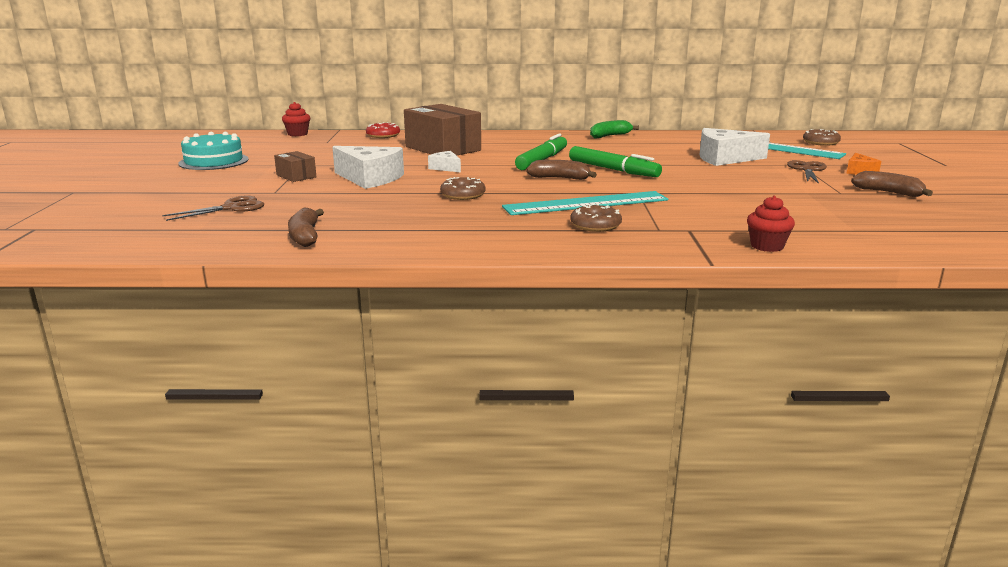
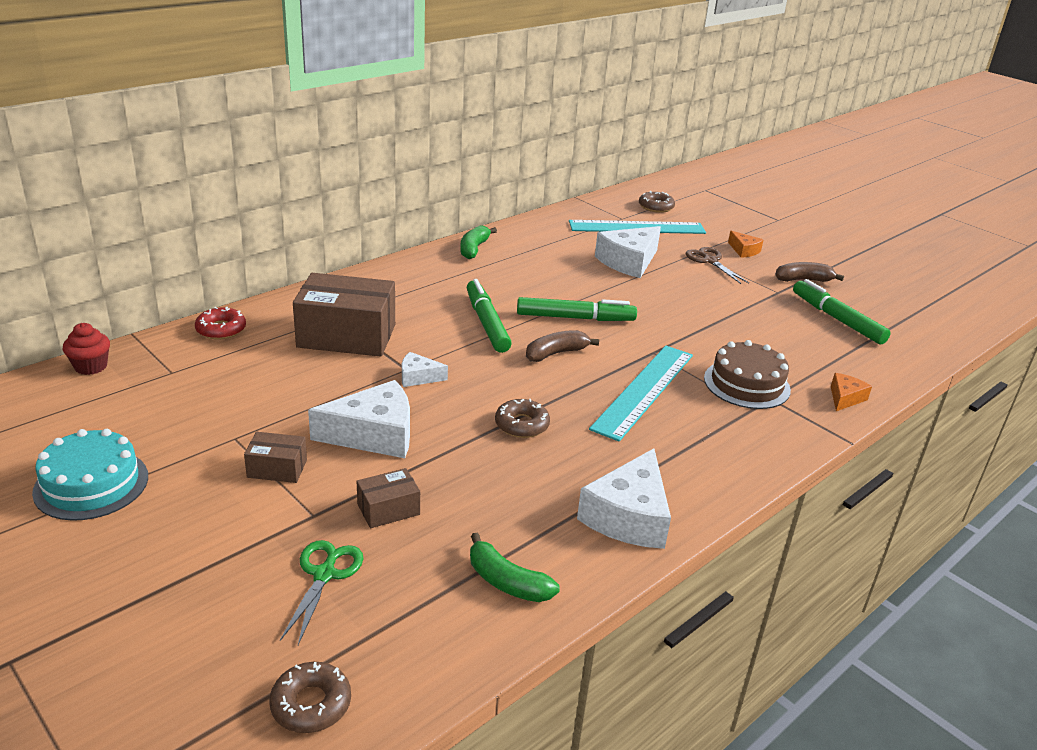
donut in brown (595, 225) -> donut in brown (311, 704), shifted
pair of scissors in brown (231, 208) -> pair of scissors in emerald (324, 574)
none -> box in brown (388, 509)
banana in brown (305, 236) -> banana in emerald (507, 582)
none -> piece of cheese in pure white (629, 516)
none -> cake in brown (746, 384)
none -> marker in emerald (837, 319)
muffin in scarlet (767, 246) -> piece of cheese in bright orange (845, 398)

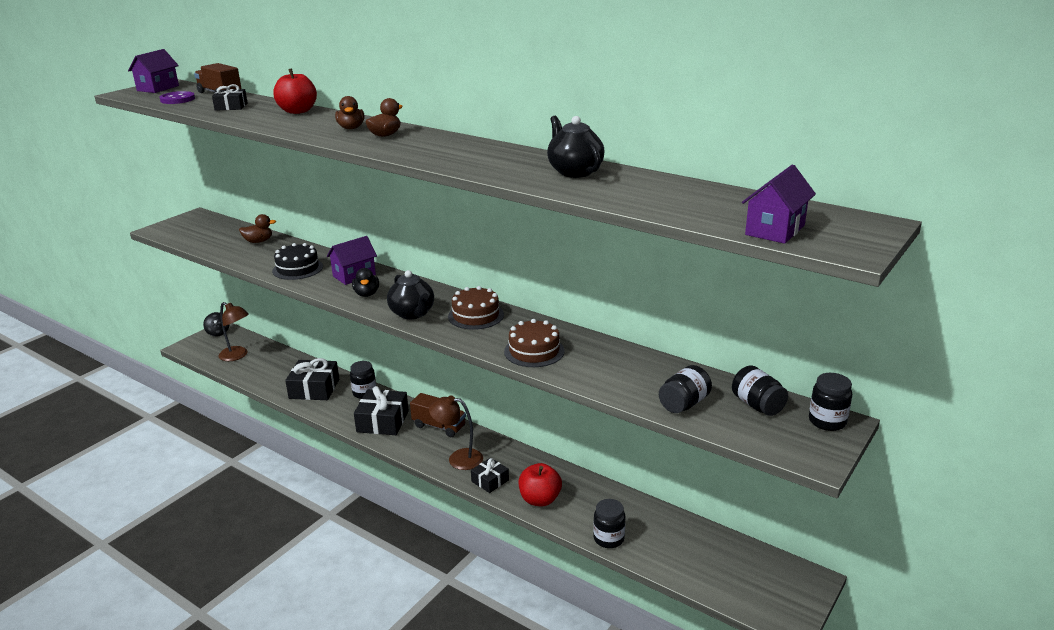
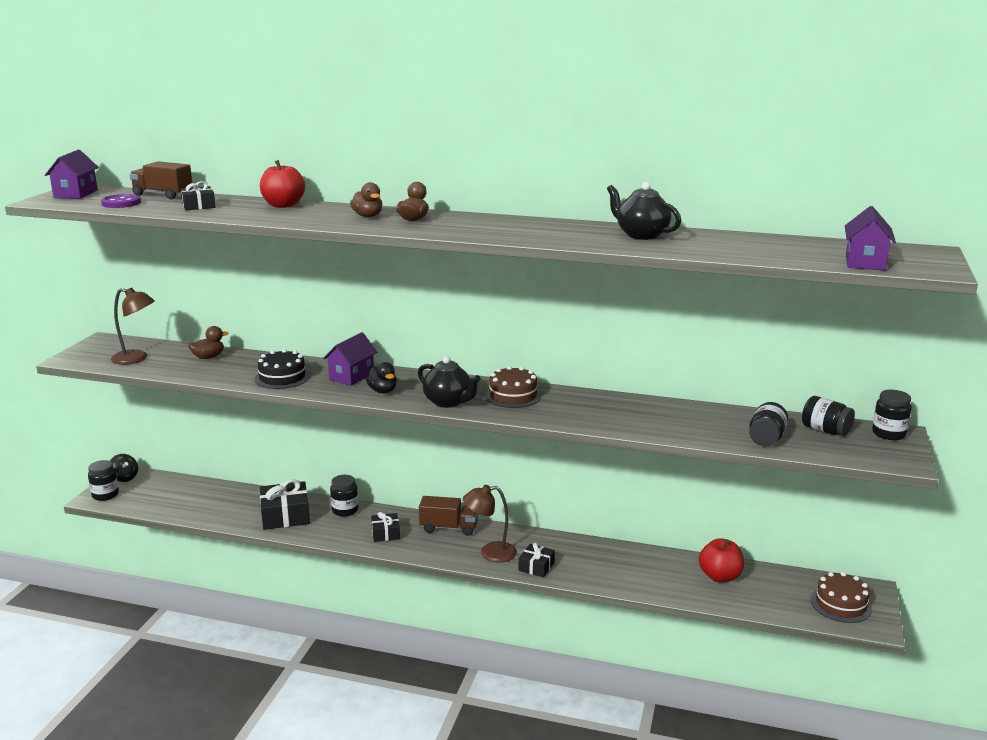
jar in ebony (608, 539) -> jar in ebony (105, 495), shifted
lamp in brown (237, 356) -> lamp in brown (136, 359), shifted
gift in ebony (382, 421) -> gift in ebony (385, 533), x0.58
toy apple in scarlet (540, 499) -> toy apple in scarlet (720, 576), shifted
cake in brown (534, 351) -> cake in brown (841, 604), shifted

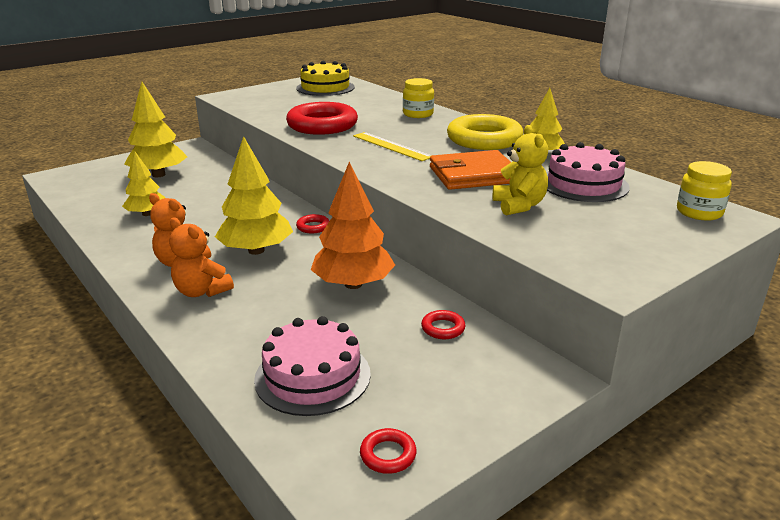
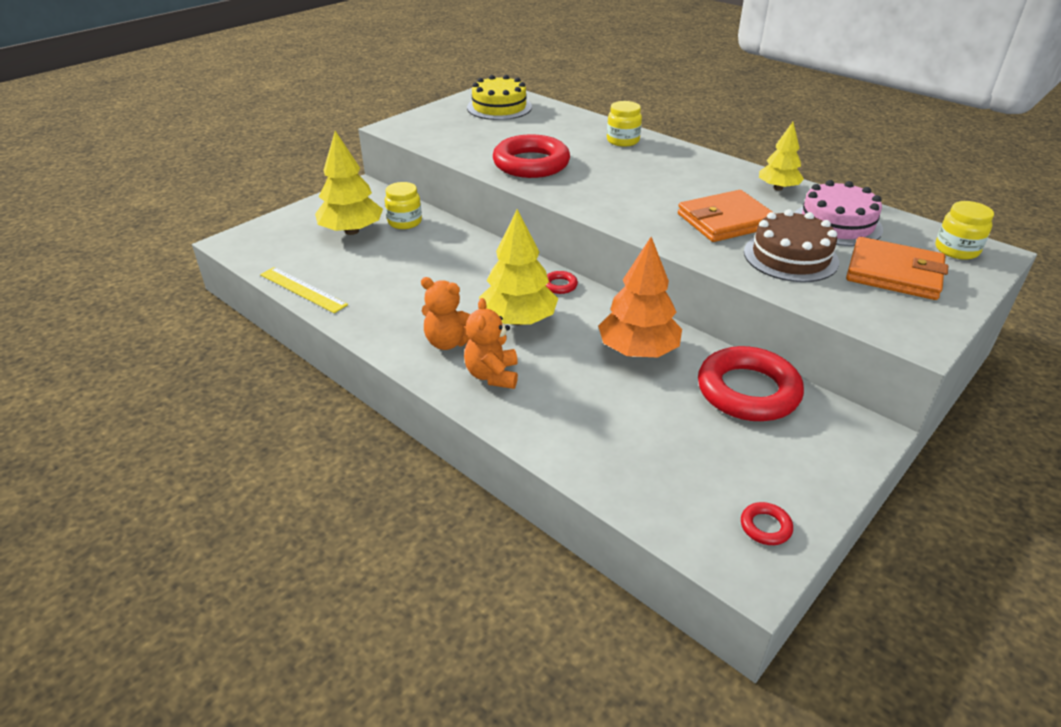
straightedge in yellow (391, 146) -> straightedge in yellow (303, 289), shifted
none -> jar in yellow (404, 222)
teddy in bright orange (201, 291) -> teddy in bright orange (492, 375), 60 degrees clockwise
ring in scarlet (443, 328) -> ring in scarlet (748, 391), x2.43
teddy in yellow (519, 206) -> cake in brown (790, 257)
none -> card wallet in bright orange (894, 273)
toy tree in yellow (147, 214) -> none
cake in rose-pink (312, 376) -> none
ring in yellow (484, 139) -> none

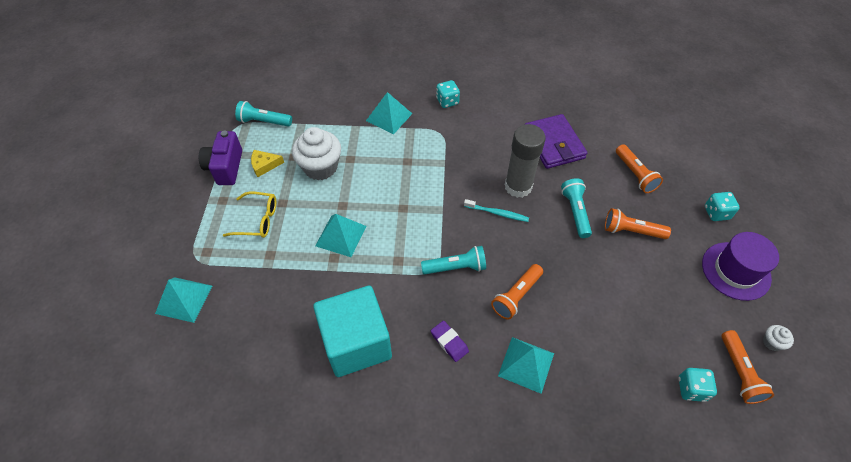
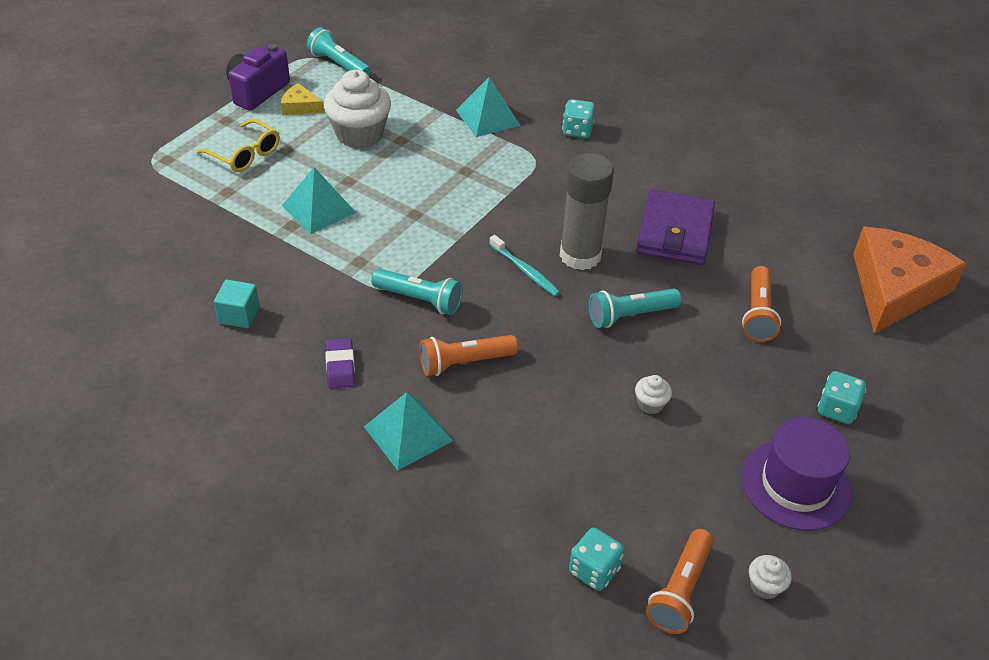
cube in teal (356, 343) -> cube in teal (239, 315), x0.42
torch in teal (575, 212) -> torch in teal (630, 315), 135 degrees counterclockwise
none -> muffin in pure white (650, 404)
none -> piece of cheese in bright orange (895, 288)
pyramid in teal (184, 299) -> none
torch in bright orange (631, 231) -> none

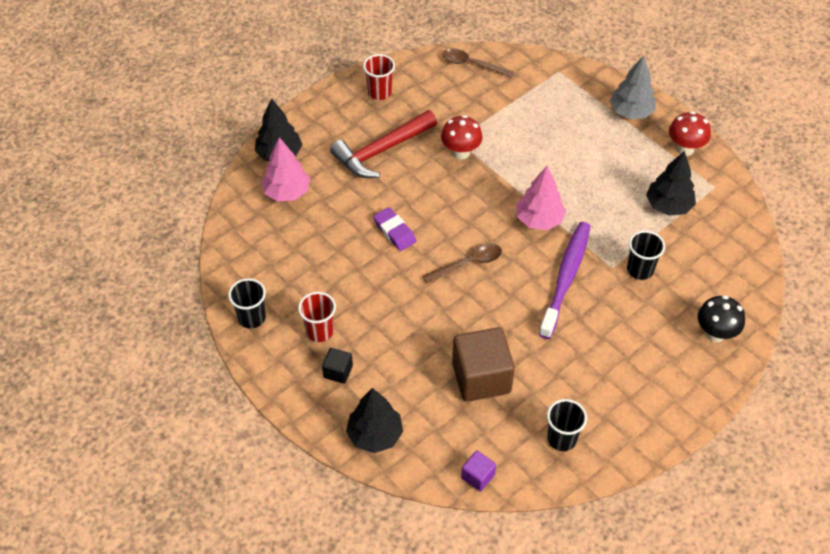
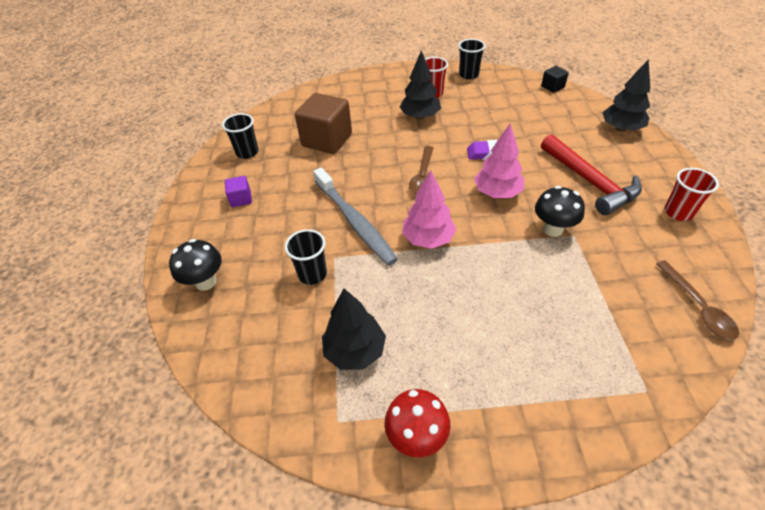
cube in royal purple (478, 476) -> cube in royal purple (241, 199), shifted
tooth brush in royal purple (566, 278) -> tooth brush in grey (355, 222)
toy tree in ebony (375, 435) -> toy tree in ebony (420, 116), shifted
toy tree in rose-pink (287, 192) -> toy tree in rose-pink (497, 193), shifted
fungus in scarlet (460, 152) -> fungus in ebony (553, 229)
cube in ebony (338, 371) -> cube in ebony (552, 87), shifted
carpenter's hammer in scarlet (381, 151) -> carpenter's hammer in scarlet (589, 181), 150 degrees clockwise
teaspoon in brown (472, 65) -> teaspoon in brown (697, 307), 105 degrees clockwise
toy tree in grey (631, 112) -> none

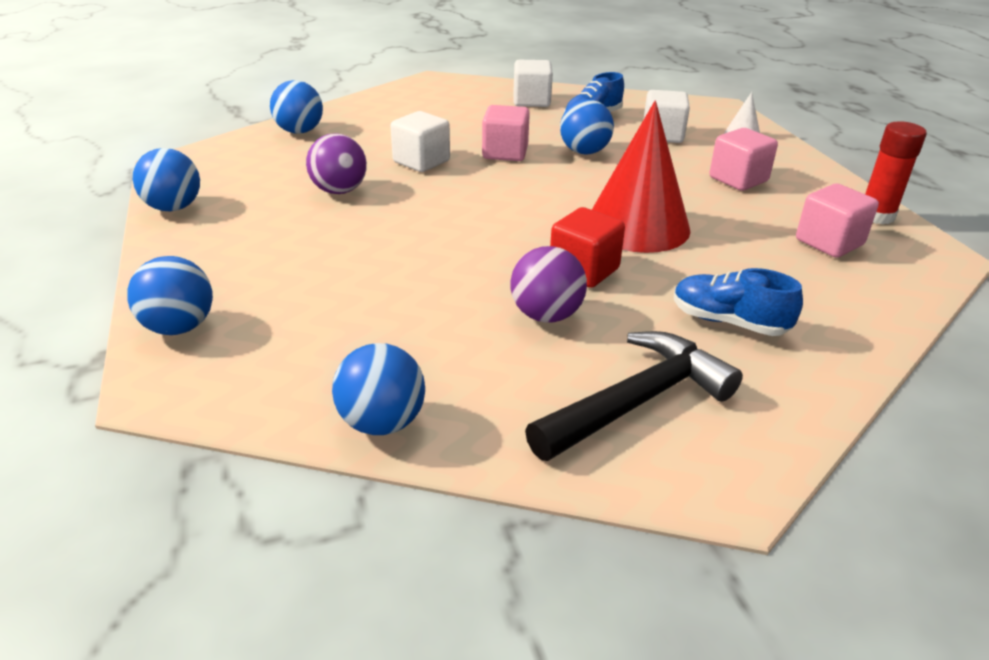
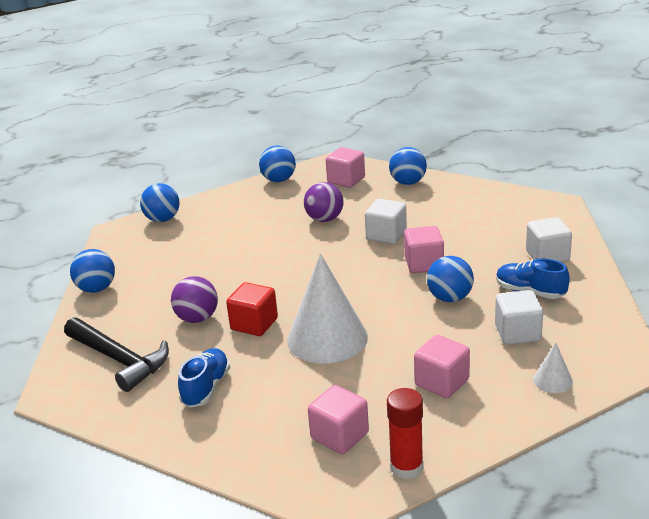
cone in scarlet (637, 226) -> cone in pure white (327, 338)
none -> cube in rose-pink (346, 180)

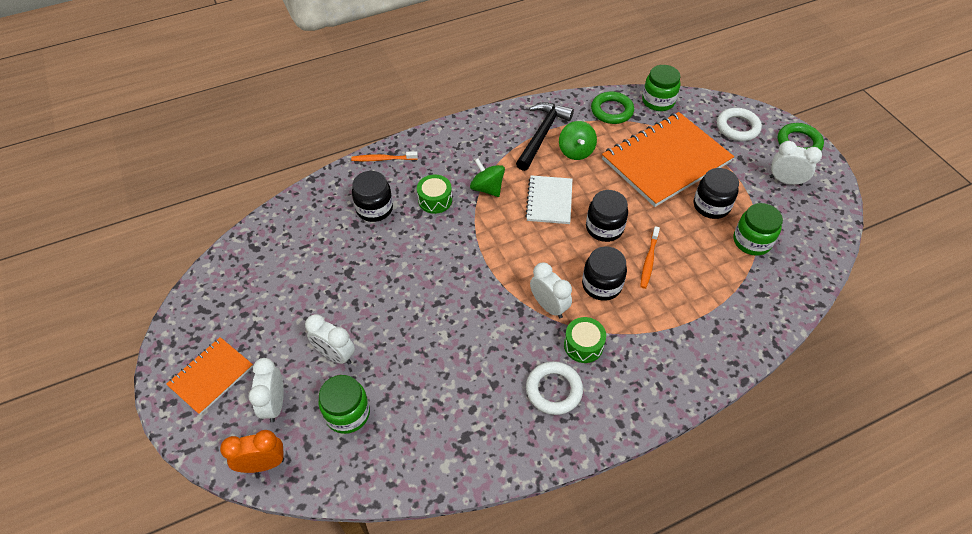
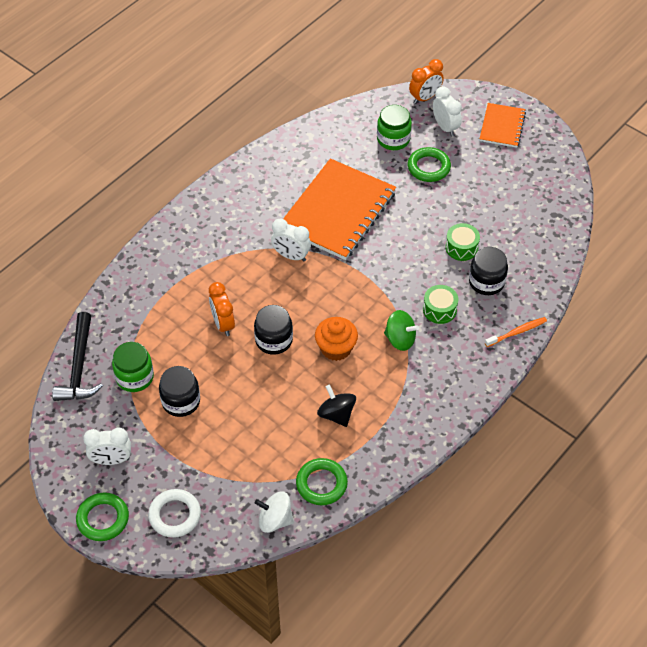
carpenter's hammer in ebony (542, 135) -> carpenter's hammer in ebony (79, 367), shifted
tooth brush in bright orange (649, 260) -> alarm clock in bright orange (223, 324)
jar in emerald (658, 101) -> spinning top in pure white (275, 520)
notepad in bright orange (666, 161) -> notepad in bright orange (337, 211), shifted
notepad in pure white (549, 201) -> muffin in bright orange (336, 348)
spinning top in emerald (576, 151) -> spinning top in ebony (336, 414)
alarm clock in pure white (335, 355) -> ring in emerald (428, 167)
drum in emerald (583, 345) -> drum in emerald (461, 247), shifted
ring in pure white (554, 390) -> none
jar in ebony (601, 285) -> none

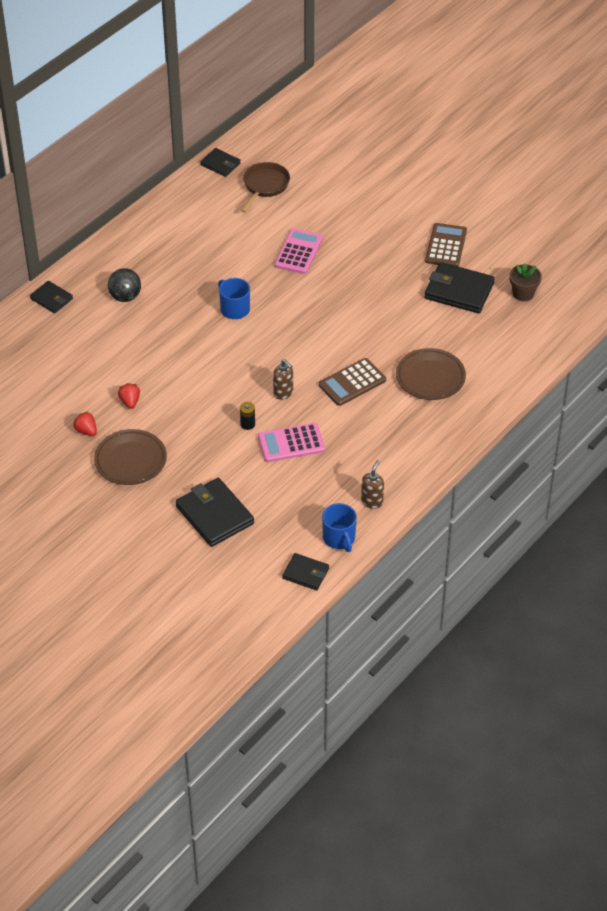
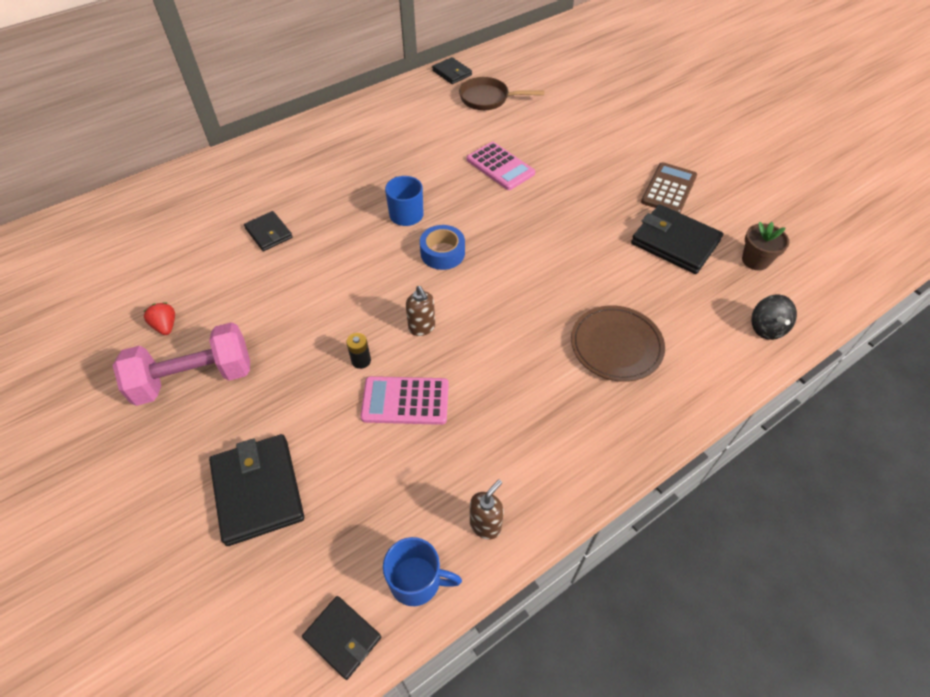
plate in brown (130, 460) -> hand weight in rose-pink (194, 378)
card wallet in ebony (51, 299) -> card wallet in ebony (269, 233), shifted
mug in blue (339, 538) -> mug in blue (416, 580), 75 degrees counterclockwise
none -> roll of tape in blue (442, 253)
skillet in brown (264, 186) -> skillet in brown (488, 99), 120 degrees counterclockwise
adding machine in rose-pink (298, 252) -> adding machine in rose-pink (500, 166), 105 degrees clockwise
spinning top in ebony (125, 294) -> spinning top in ebony (766, 328), shifted
strawberry in scarlet (130, 402) -> none
adding machine in brown (352, 382) -> none

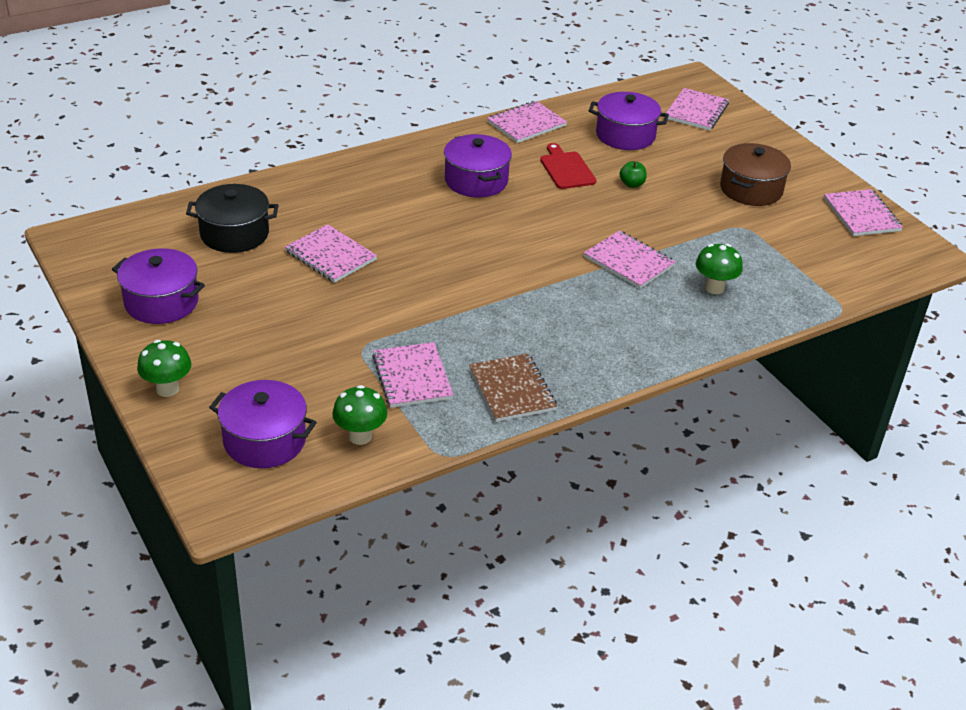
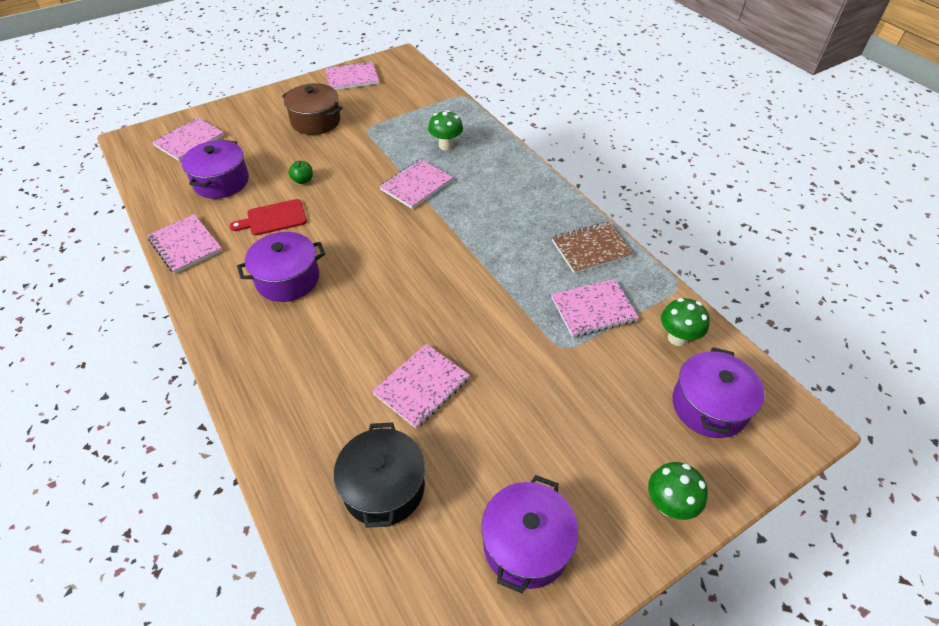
notepad in rose-pink (696, 111) -> notepad in rose-pink (189, 141), 75 degrees counterclockwise

